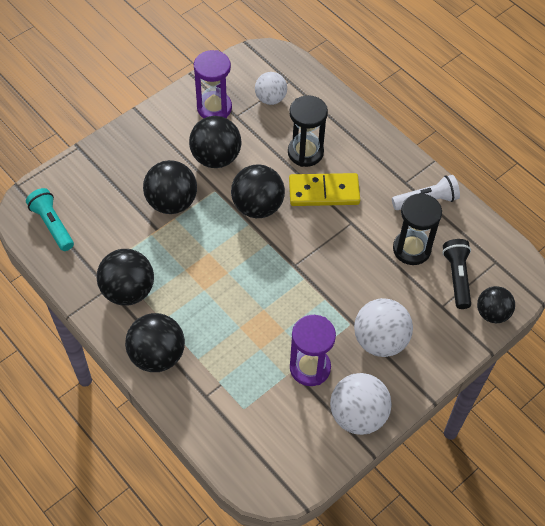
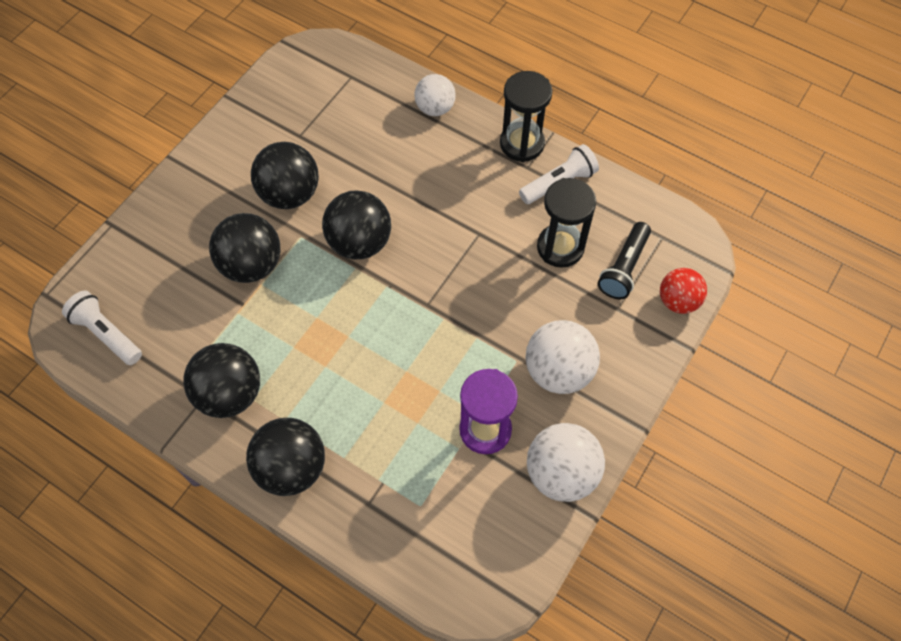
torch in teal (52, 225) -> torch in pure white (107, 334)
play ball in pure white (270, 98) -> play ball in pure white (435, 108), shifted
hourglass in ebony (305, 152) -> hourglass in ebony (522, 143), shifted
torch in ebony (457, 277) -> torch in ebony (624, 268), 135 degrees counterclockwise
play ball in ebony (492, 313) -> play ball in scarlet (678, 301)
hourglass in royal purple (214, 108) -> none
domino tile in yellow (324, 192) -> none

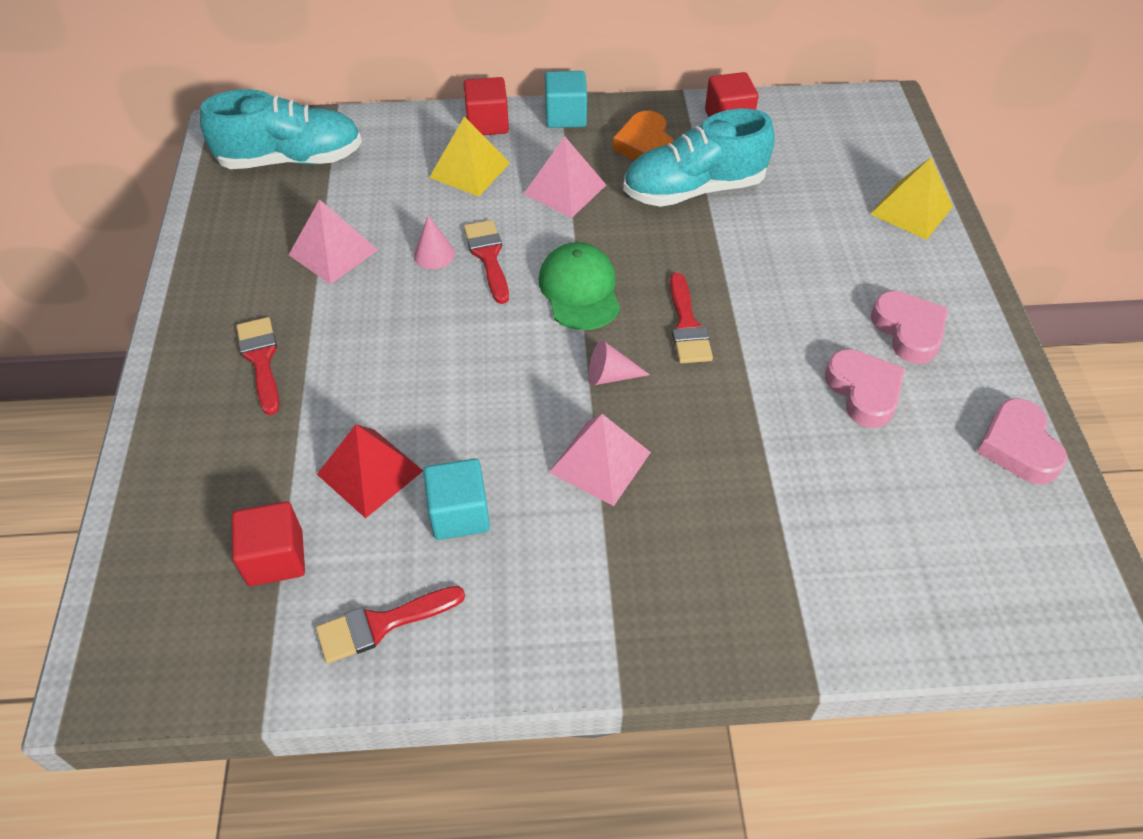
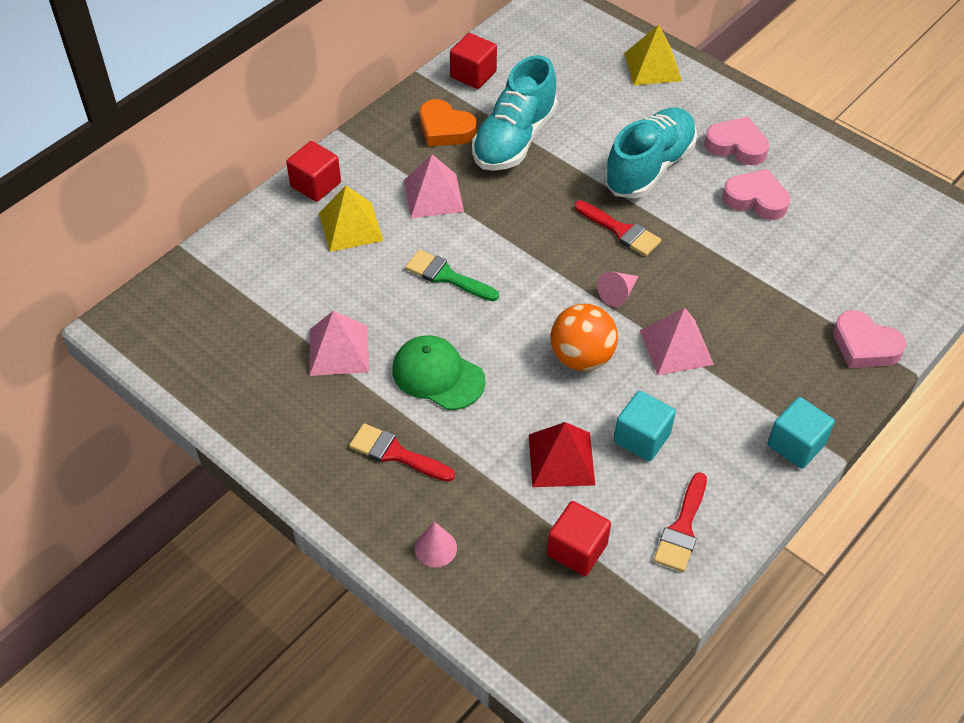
peaked cap in emerald (580, 290) -> peaked cap in emerald (438, 375), shifted
paint brush in scarlet (488, 256) -> paint brush in emerald (446, 276)
cone in rose-pink (434, 254) -> cone in rose-pink (435, 548), shifted
none -> play ball in bright orange (582, 357)
lace-up shoe in teal (291, 159) -> lace-up shoe in teal (649, 167), shifted
cube in teal (565, 116) -> cube in teal (796, 444), shifted
love heart in rose-pink (1018, 446) -> love heart in rose-pink (864, 345), shifted

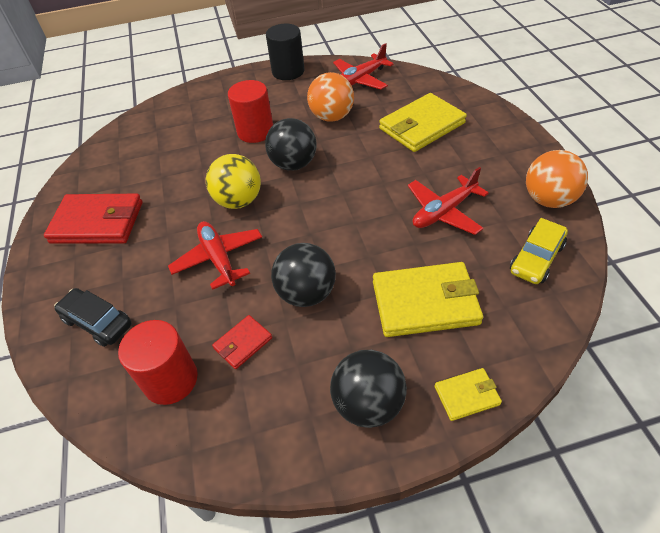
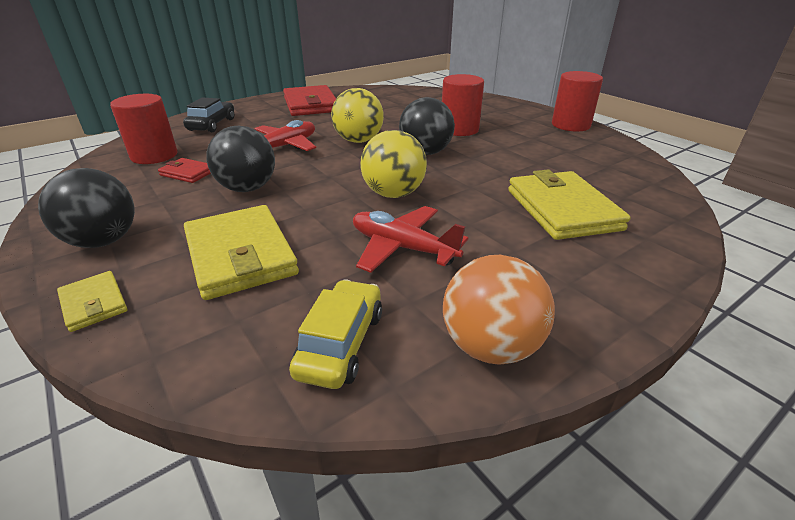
car in yellow (536, 258) -> car in yellow (341, 343), 90 degrees clockwise
none -> play ball in yellow (393, 194)
card wallet in yellow (421, 126) -> card wallet in yellow (562, 209), 45 degrees clockwise
solid cylinder in ebony (288, 71) -> solid cylinder in scarlet (570, 125)
play ball in bright orange (332, 117) -> none
toy plane in scarlet (360, 79) -> none

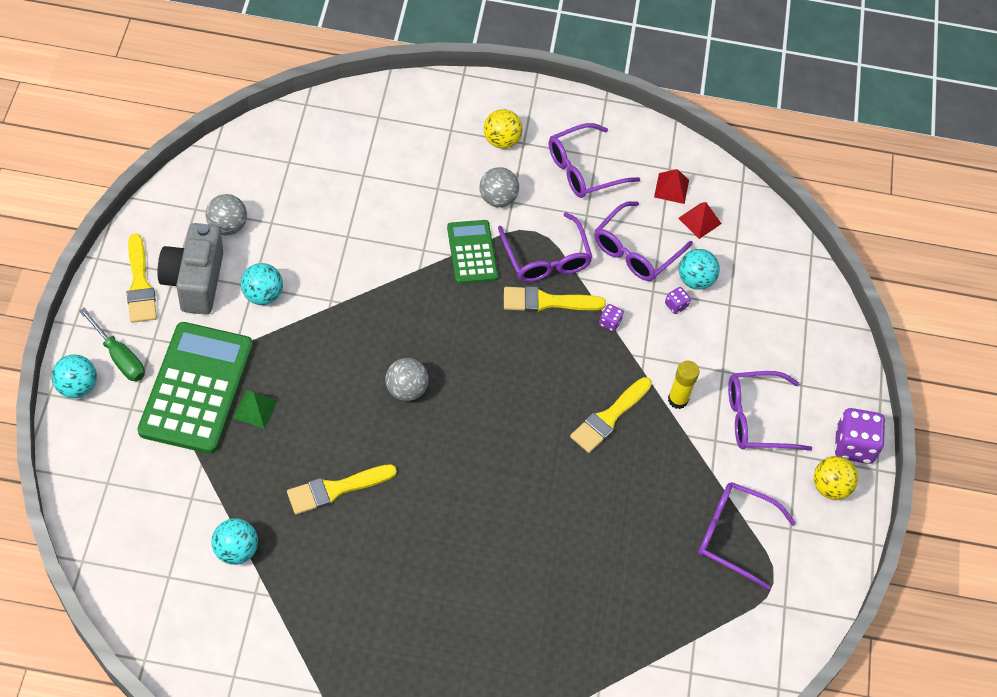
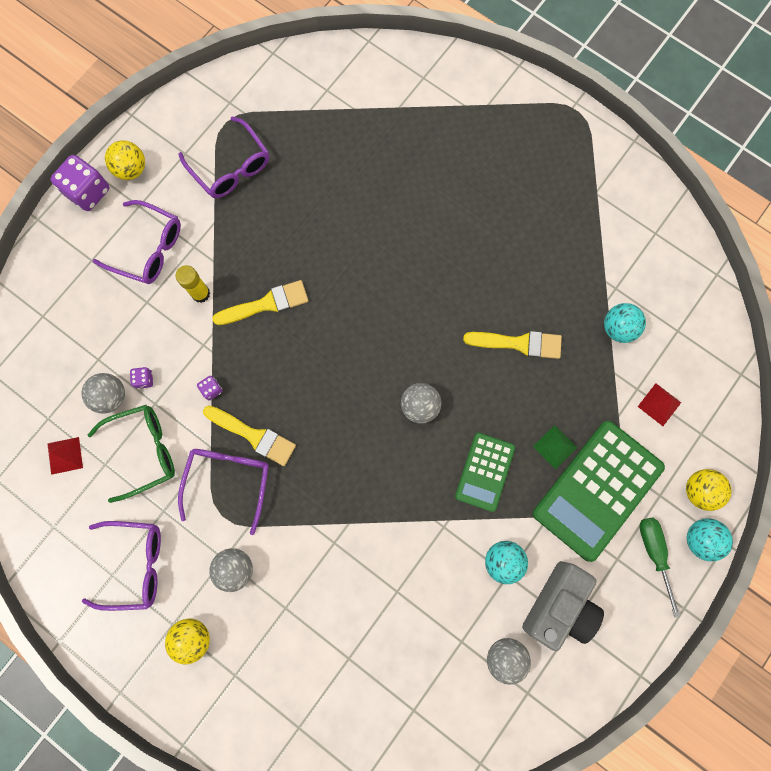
play ball in teal (695, 280) -> play ball in grey (111, 396)
spectacles in royal purple (635, 251) -> spectacles in emerald (144, 450)
adding machine in emerald (472, 252) -> adding machine in emerald (484, 472), shifted
pyramid in scarlet (671, 188) -> pyramid in scarlet (659, 404), shifted
none -> play ball in yellow (699, 490)
paint brush in yellow (140, 284) -> none

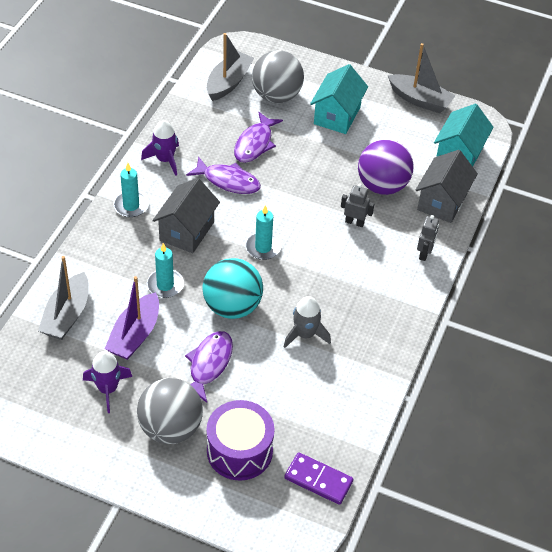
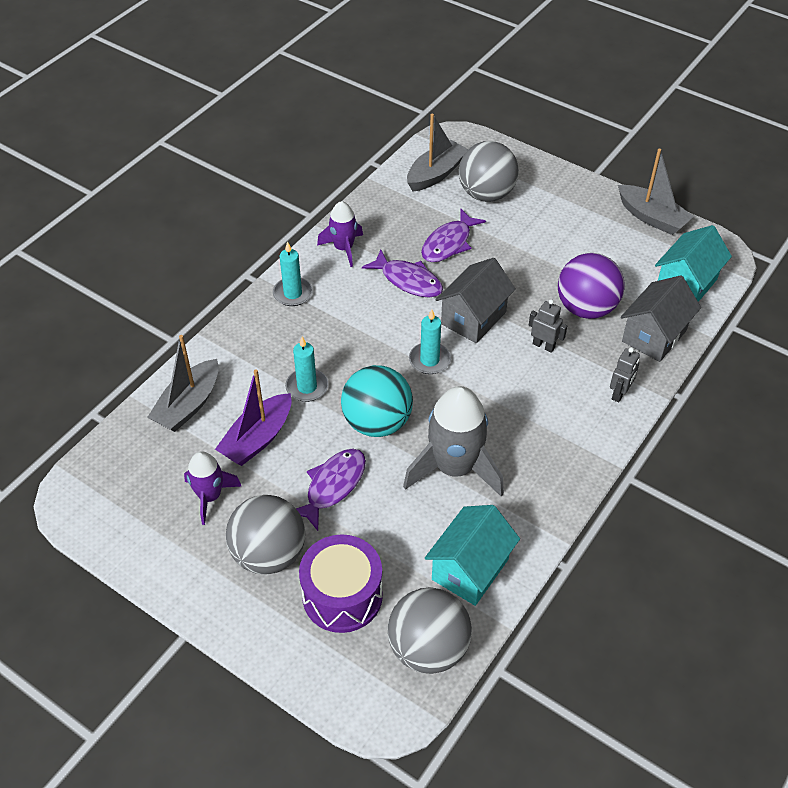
domino tile in royal purple (318, 480) -> play ball in grey (428, 648)
spaceship in grey (305, 334) -> spaceship in grey (454, 468), x1.73
house in teal (337, 115) -> house in teal (470, 569), shifted
house in grey (187, 231) -> house in grey (473, 318), shifted

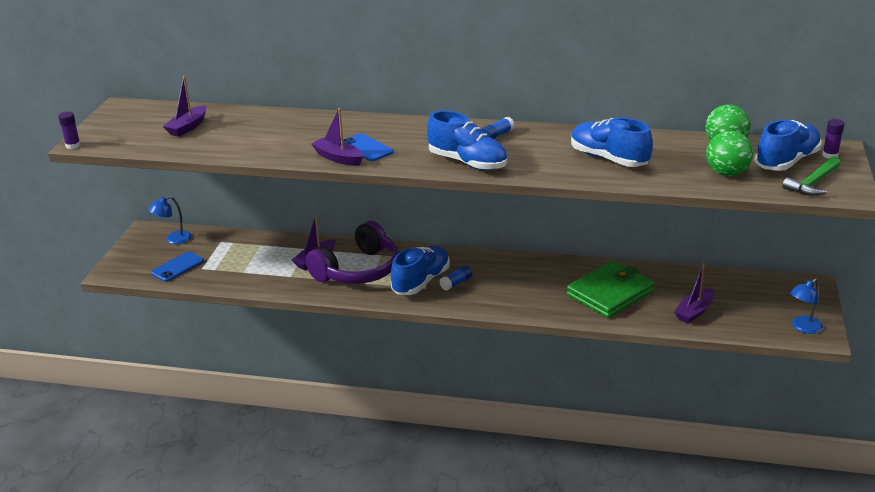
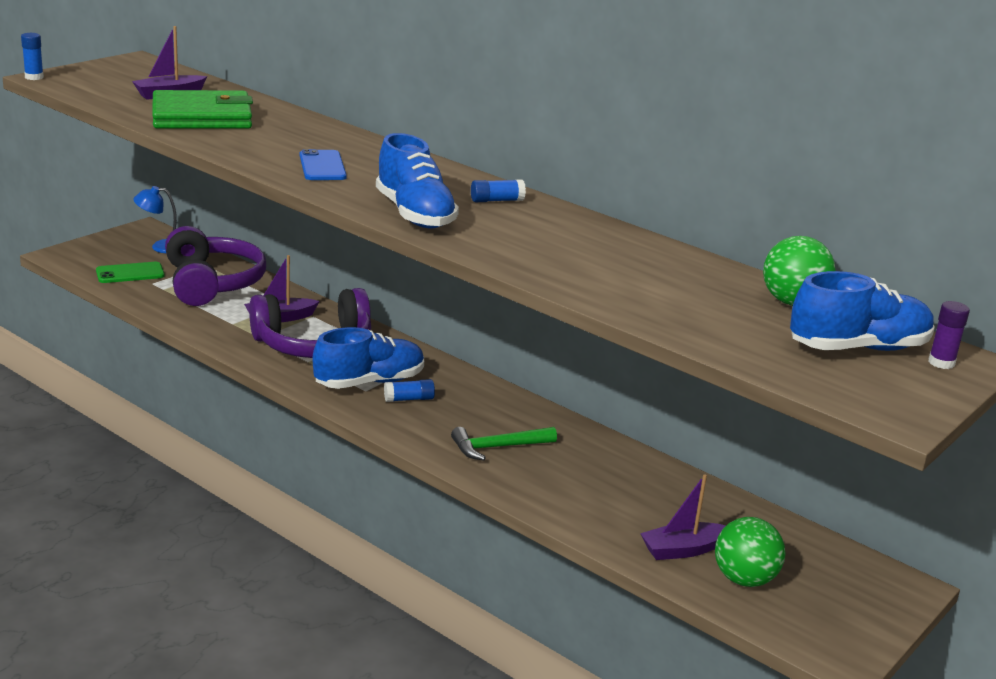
glue stick in royal purple (73, 145) -> glue stick in blue (34, 77)
phone in blue (177, 267) -> phone in emerald (130, 273)
card wallet in emerald (610, 293) -> card wallet in emerald (202, 117), shifted
none -> over-ear headphones in royal purple (211, 283)
carpenter's hammer in emerald (813, 183) -> carpenter's hammer in emerald (498, 447), shifted
play ball in emerald (726, 173) -> play ball in emerald (744, 579), shifted
boat in royal purple (338, 158) -> none
lace-up shoe in blue (608, 159) -> none
lamp in blue (803, 328) -> none

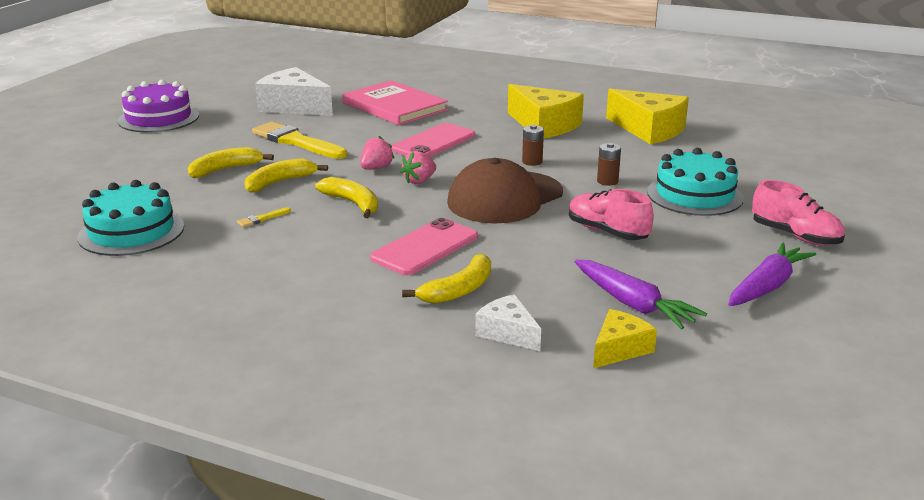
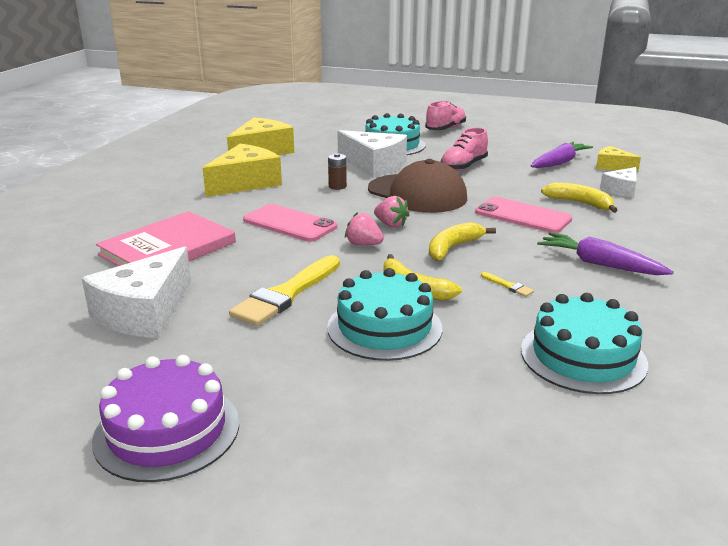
banana in yellow (225, 169) -> cake in teal (384, 327)
battery in brown (607, 181) -> piece of cheese in pure white (374, 165)
carrot in royal purple (767, 286) -> carrot in royal purple (599, 264), shifted

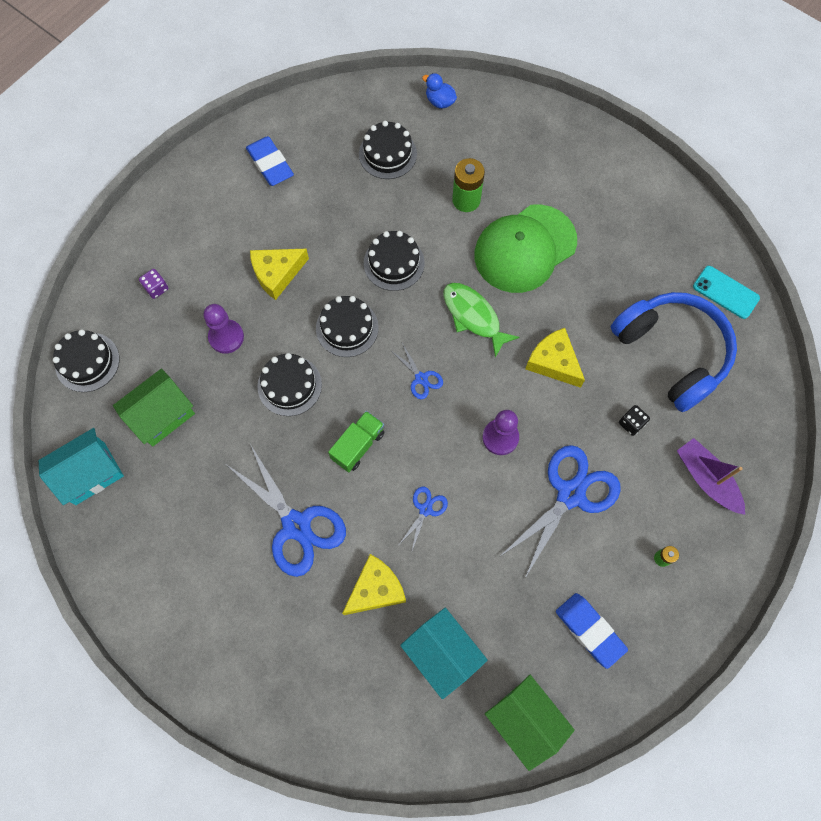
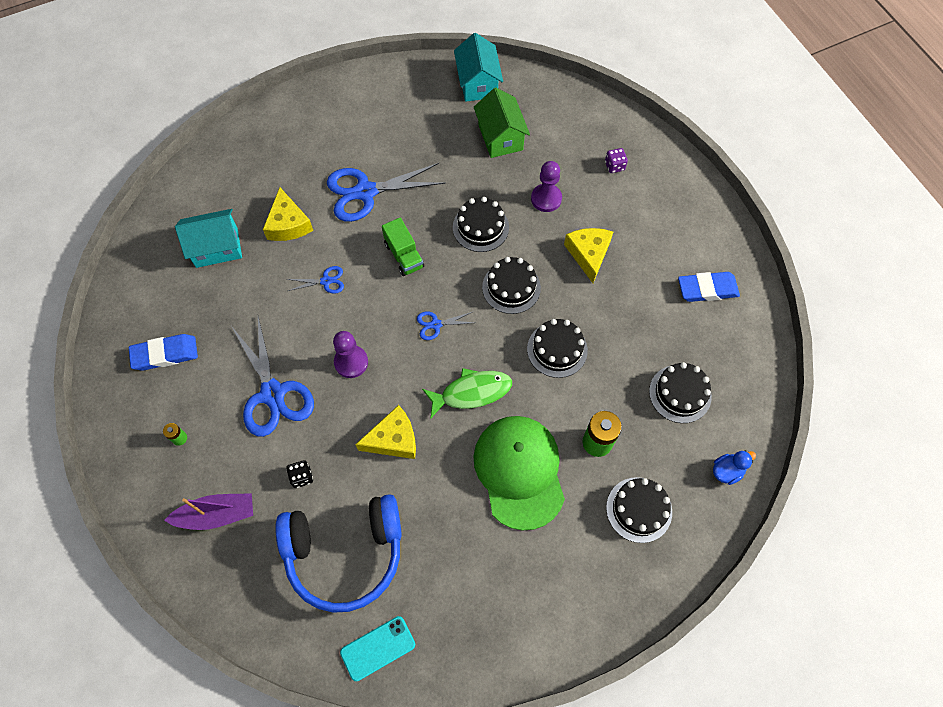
pair of scissors in blue (425, 509) -> pair of scissors in blue (326, 281), 60 degrees counterclockwise
cake in ebony (87, 362) -> cake in ebony (639, 509), shifted
house in emerald (524, 720) -> none

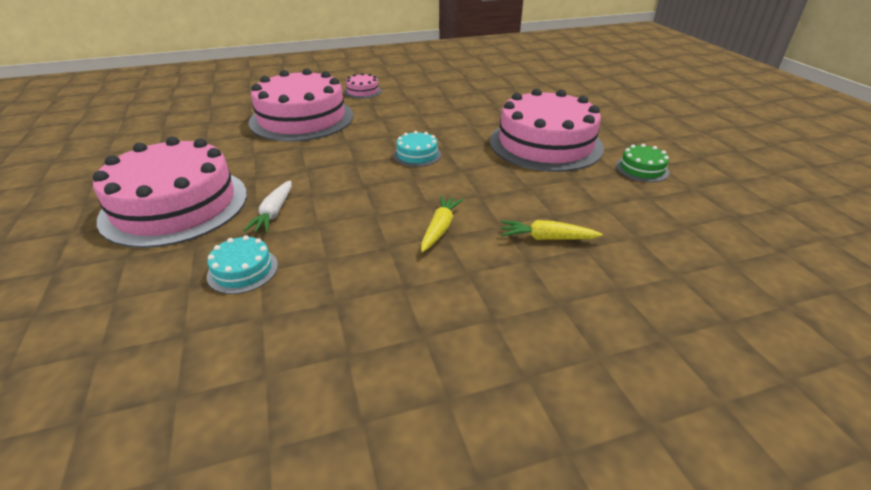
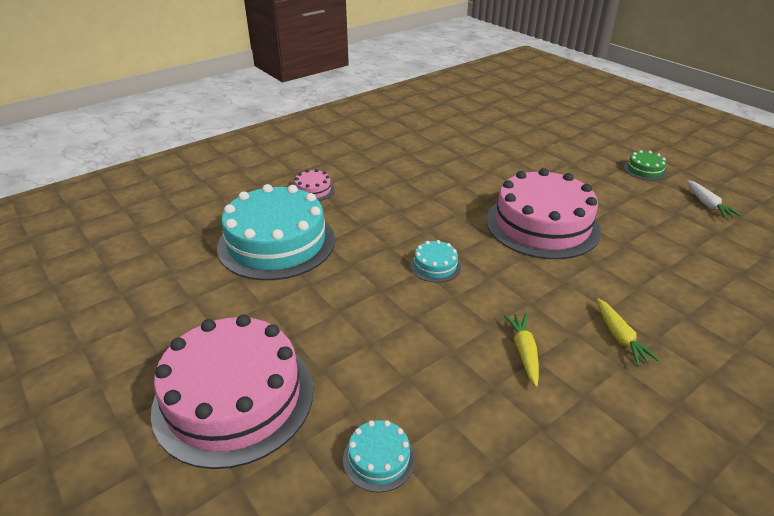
cake in rose-pink (302, 118) -> cake in teal (276, 243)
carrot in yellow (546, 238) -> carrot in yellow (620, 337), 90 degrees counterclockwise
cake in emerald (642, 169) -> cake in emerald (644, 170), shifted
carrot in pure white (274, 213) -> carrot in pure white (707, 205), shifted

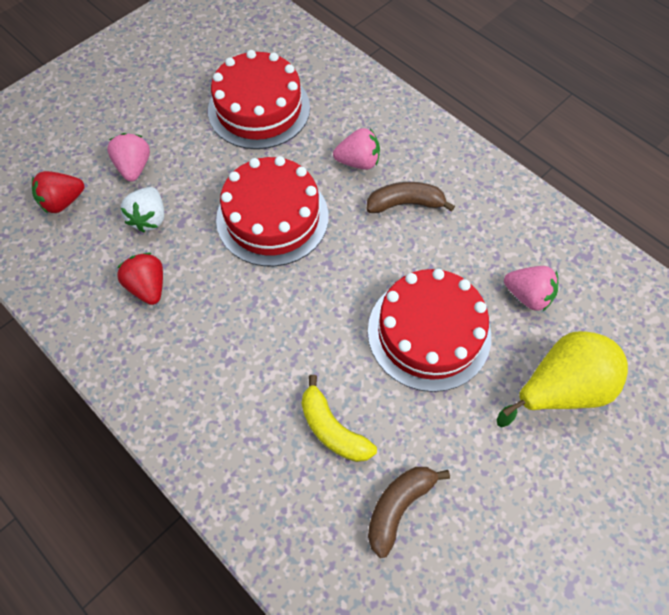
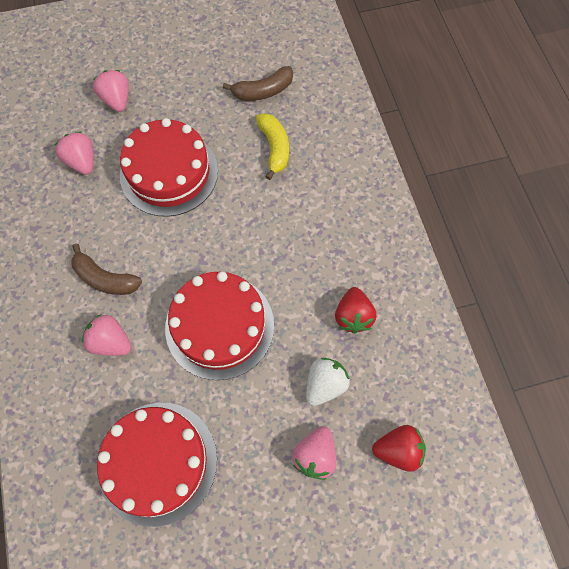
pear in yellow (560, 388) -> strawberry in rose-pink (117, 100)

